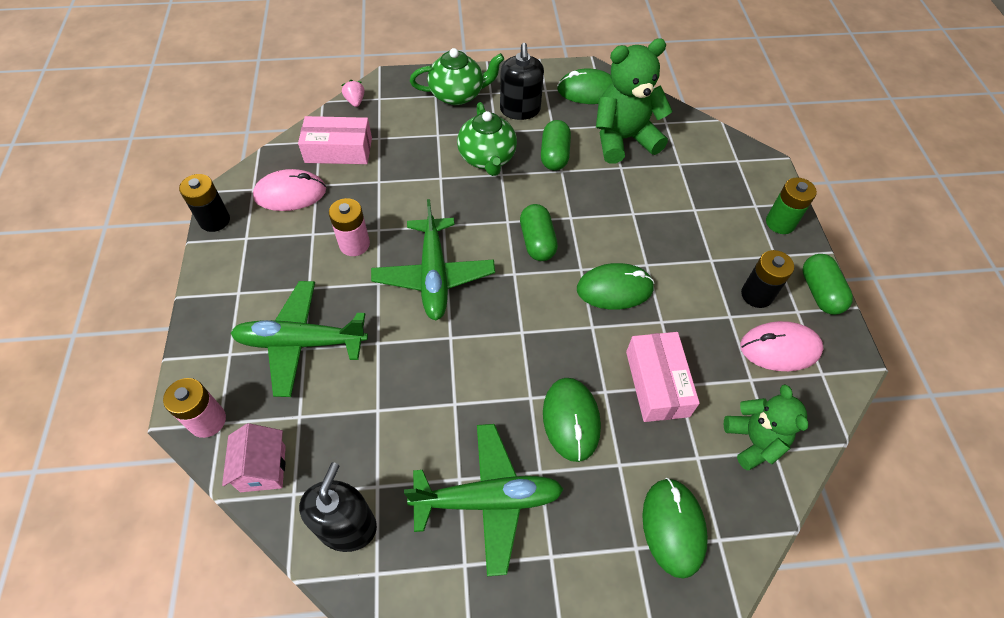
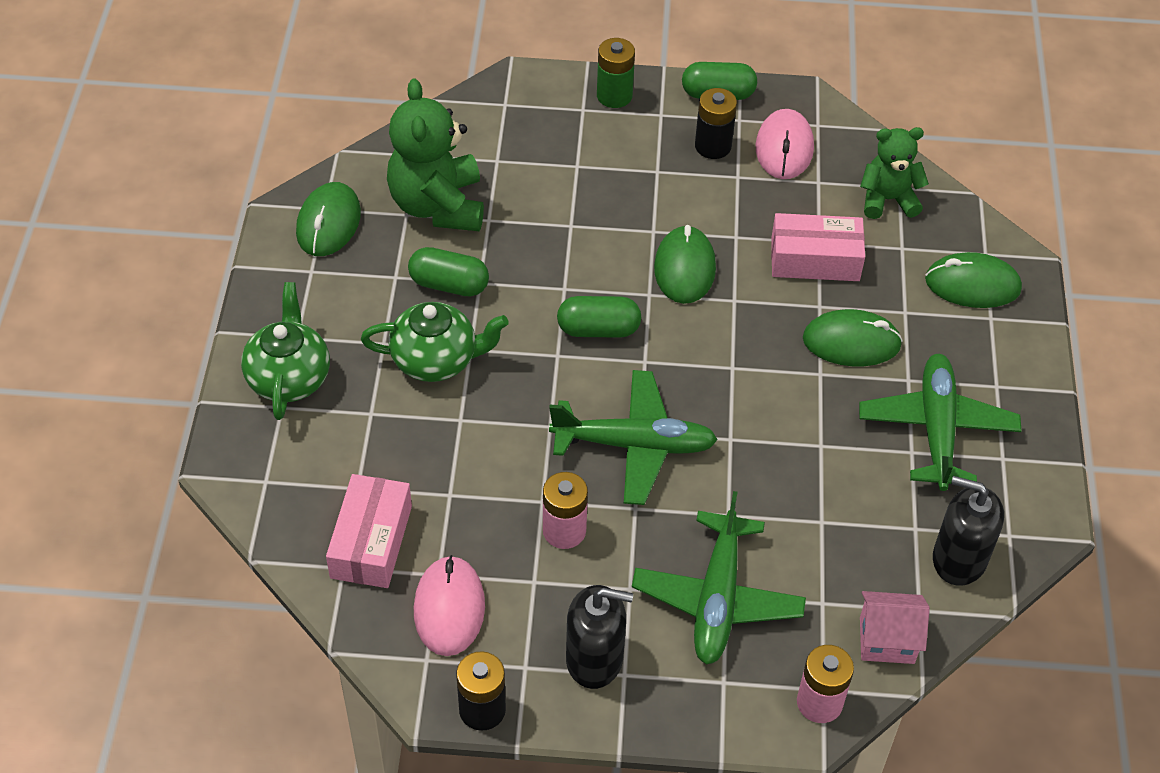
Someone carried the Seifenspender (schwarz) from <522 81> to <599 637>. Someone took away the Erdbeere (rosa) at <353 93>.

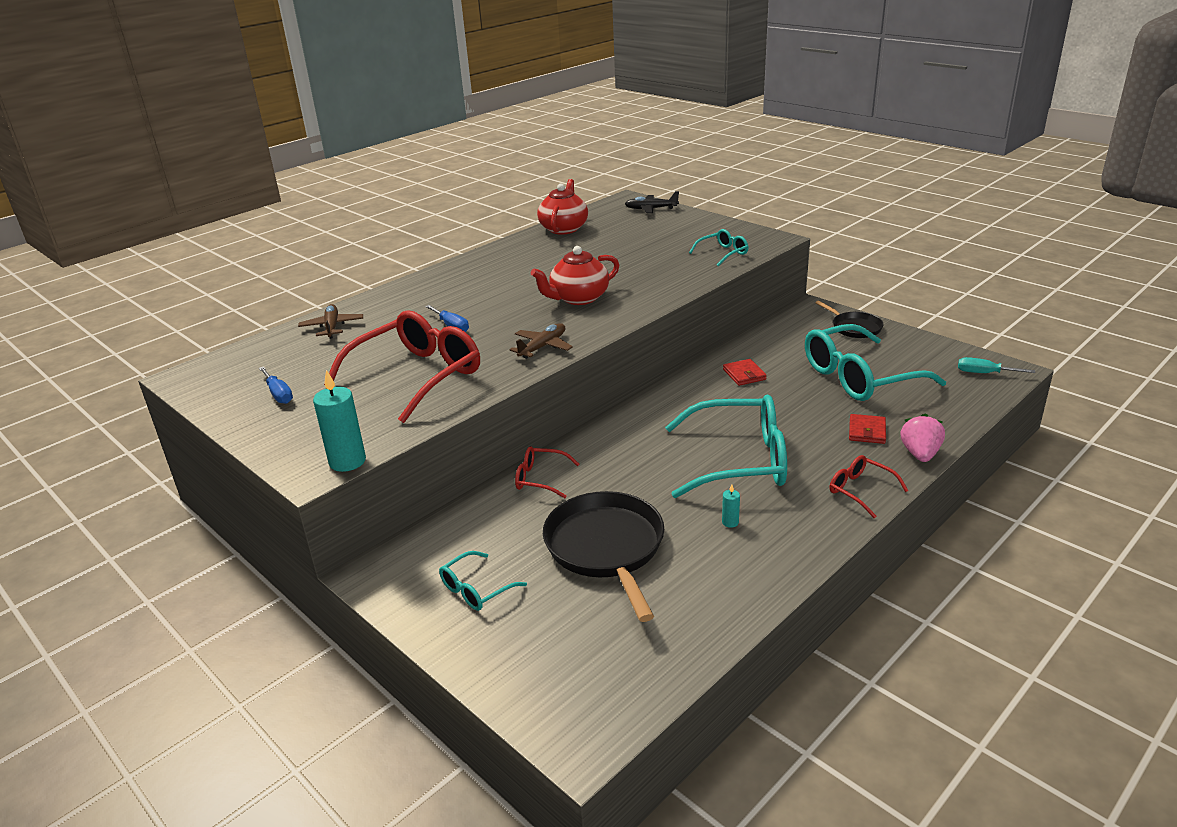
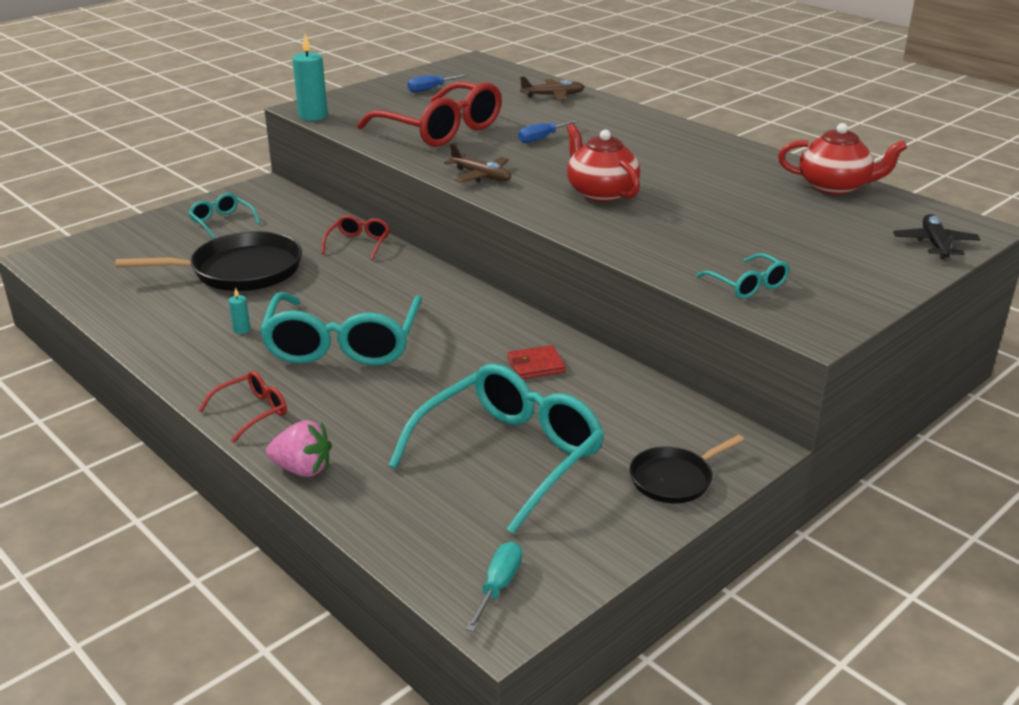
Someone rotated the Brille (türkis) at <875 362> by 60 degrees clockwise. Someone took away the Geldbörse (rot) at <867 429>.

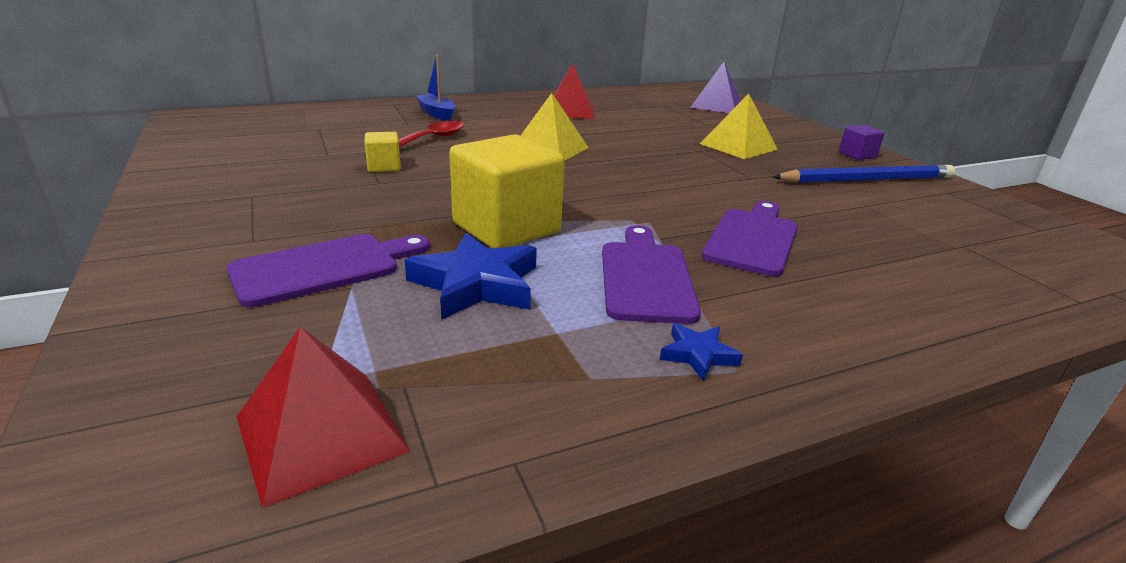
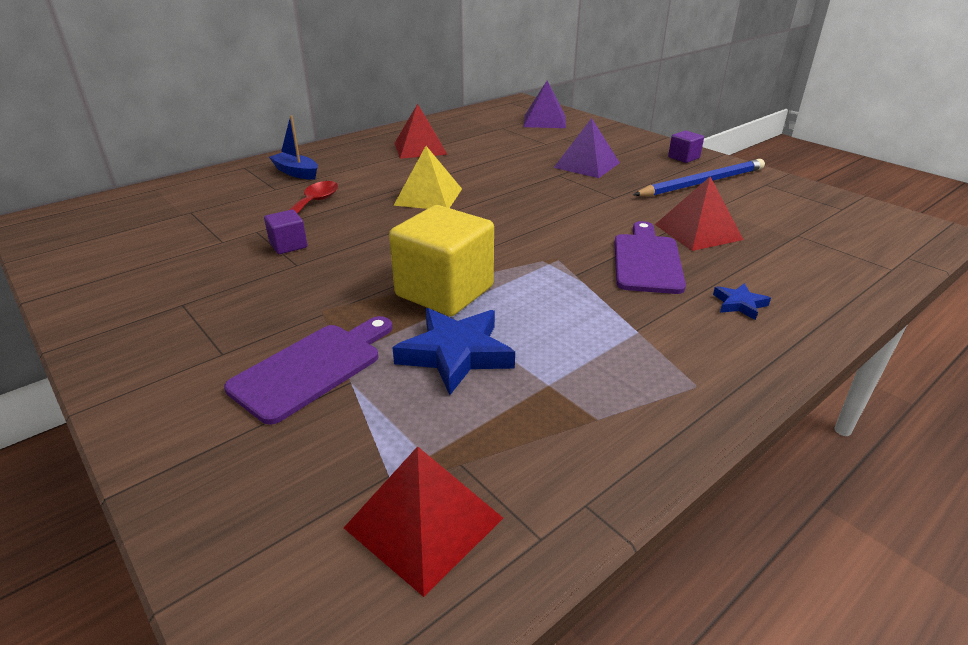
Someone repainted the Pyramide (gelb) at <739 126>, which became the Pyramide (lila) at <587 148>. Someone repainted the Kubus (gelb) at <382 152>, which became the Kubus (lila) at <285 232>. Someone took away the Schneidebrett (lila) at <651 274>. Someone carried the Stern (blau) from <701 352> to <742 301>. Someone put down the Pyramide (rot) at <699 214>.

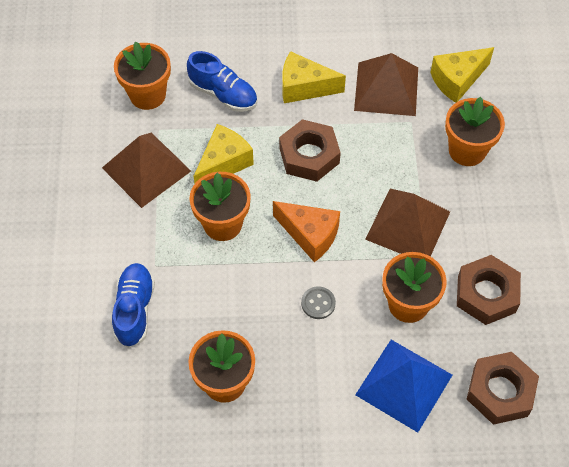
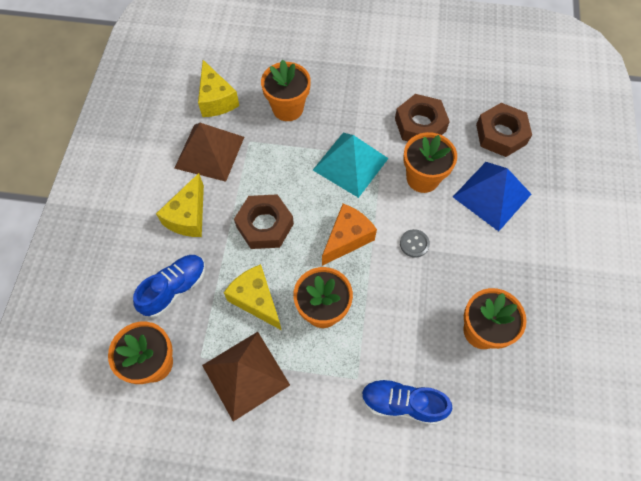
Someone repainted the Pyramide (braun) at <407 223>, which became the Pyramide (türkis) at <351 165>.

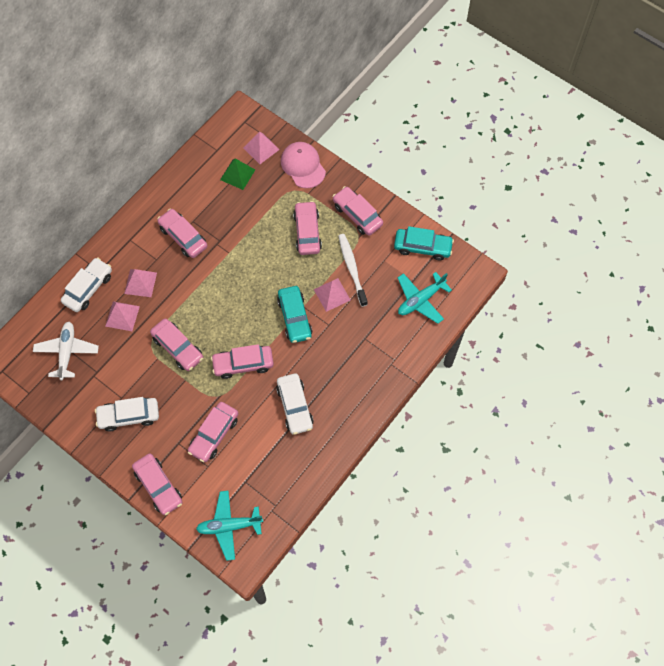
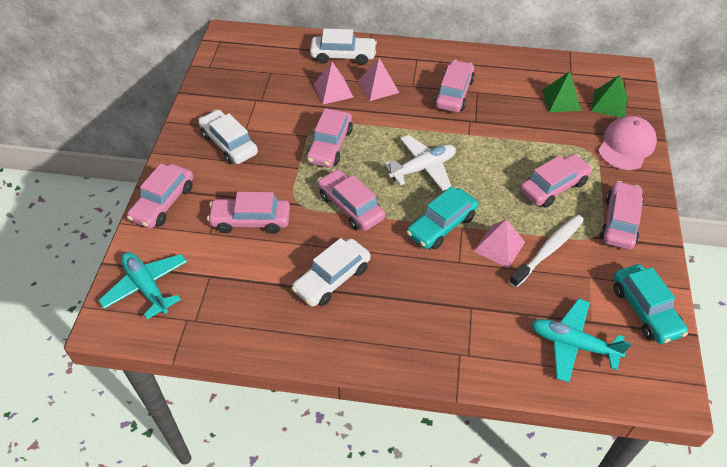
Someone repainted the Pyramide (rosa) at <262 148>, which became the Pyramide (grün) at <609 96>. Someone carried the Flugzeug (weiß) from <66 351> to <420 163>.

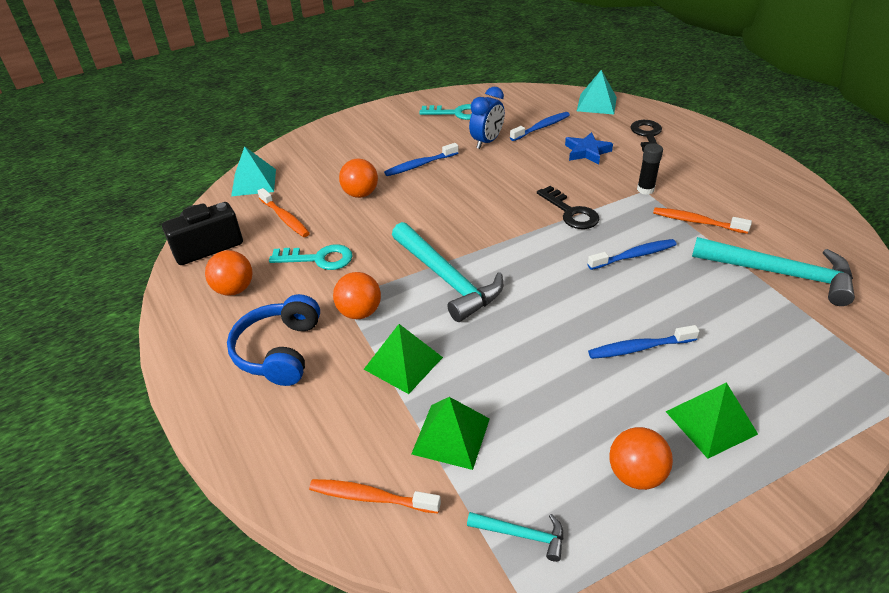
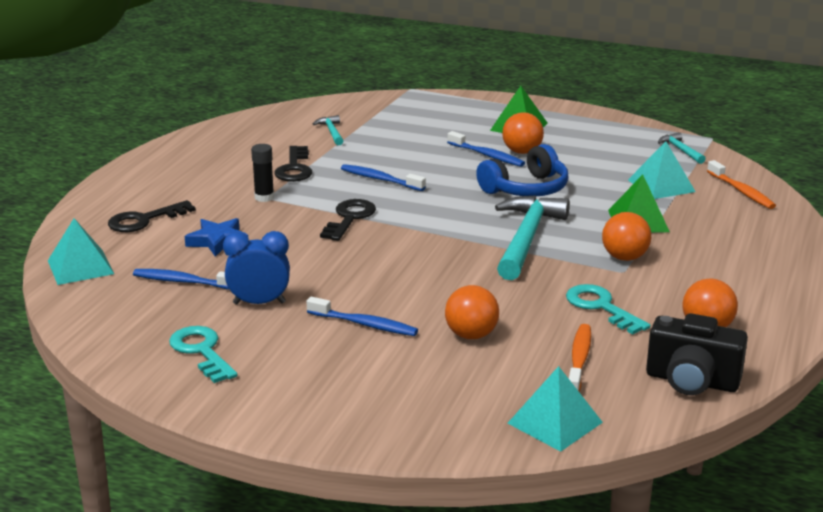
Someone swapped the Zahnbürste (orange) at <702 220> for the Schlüssel (schwarz) at <293 164>. Someone scaled the Hammer (türkis) at <773 271> by 0.46. Someone carried the Kopfhörer (blau) from <273 340> to <522 170>. Someone repainted the Pyramide (grün) at <450 433>, which became the Pyramide (türkis) at <662 170>. Someone carried the Ball (orange) from <641 458> to <523 133>.

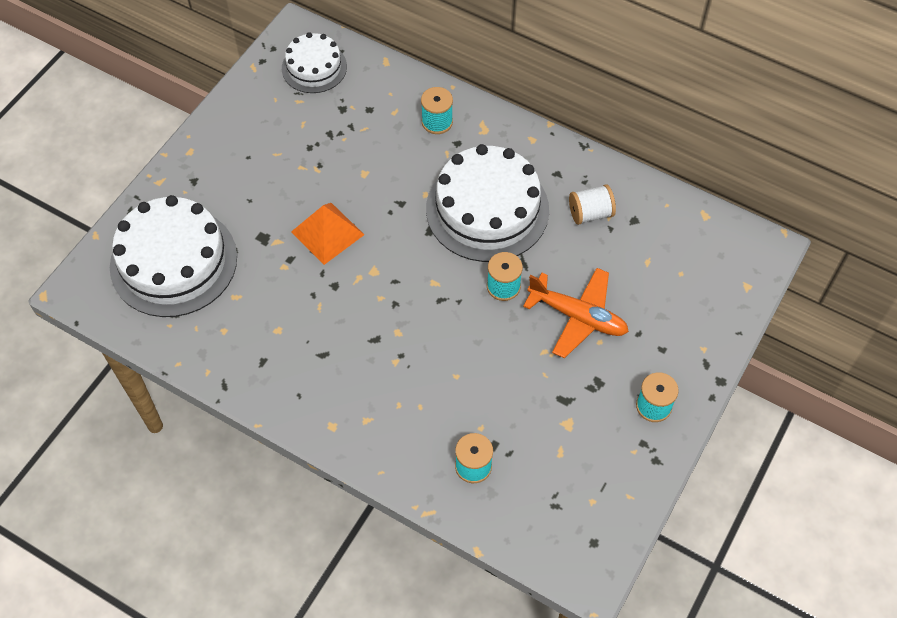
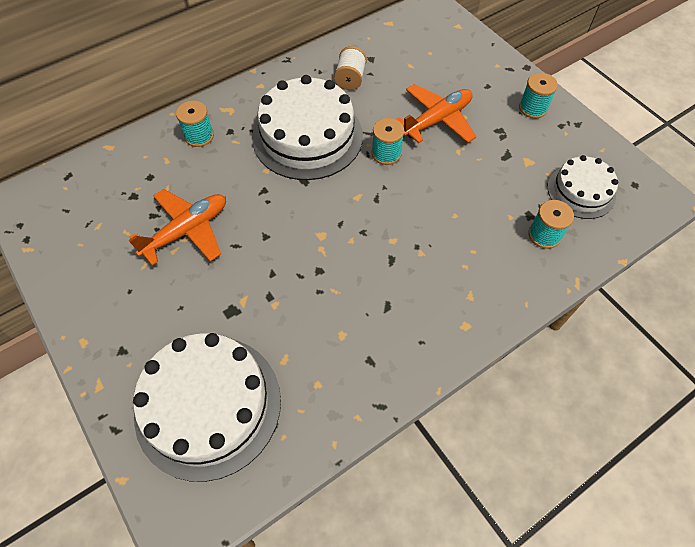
Someone carried the Kuchen (weiß) from <314 62> to <582 187>. Someone took away the Pyramide (orange) at <327 234>. Someone put down the Flugzeug (orange) at <177 227>.

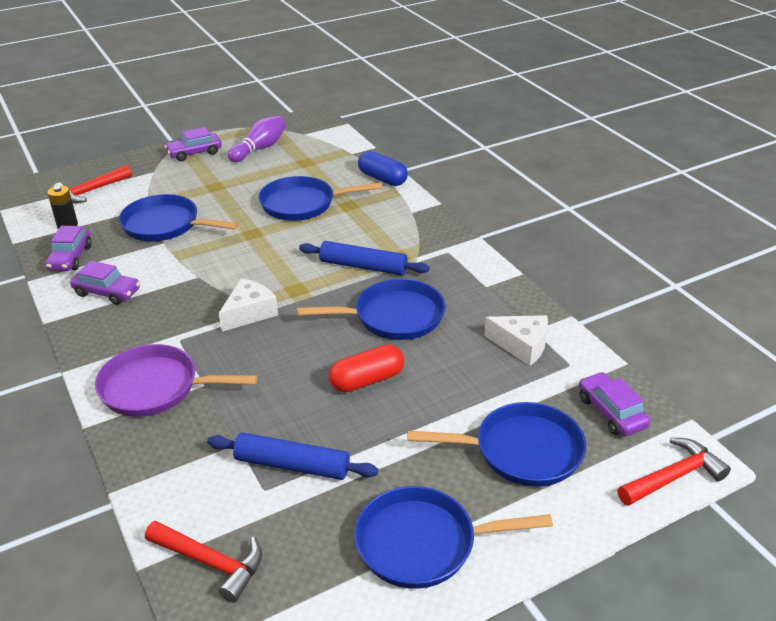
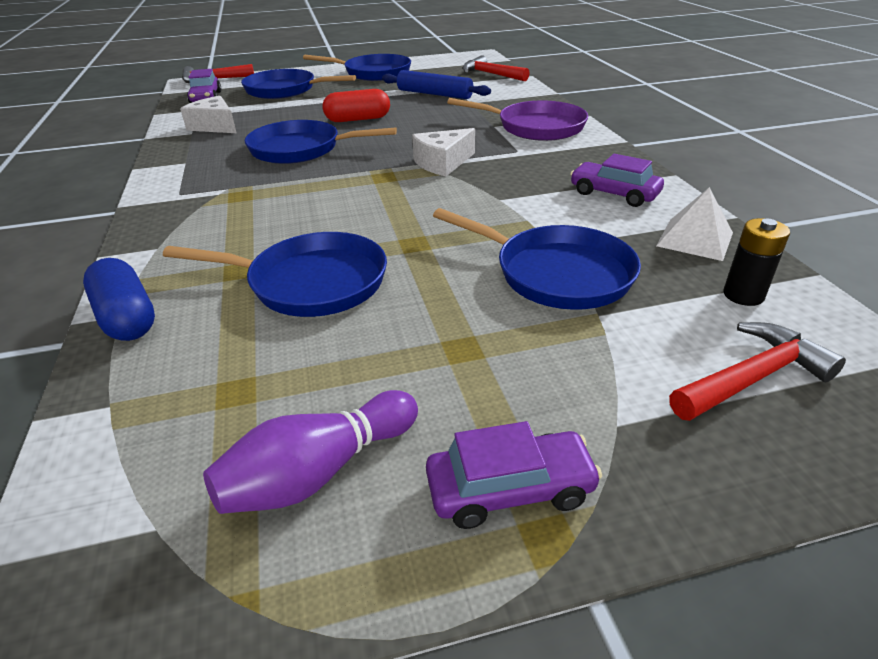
Someone swapped the Auto (lila) at <68 248> for the Pyramide (weiß) at <694 224>. Someone took away the Nudelholz (blau) at <364 258>.

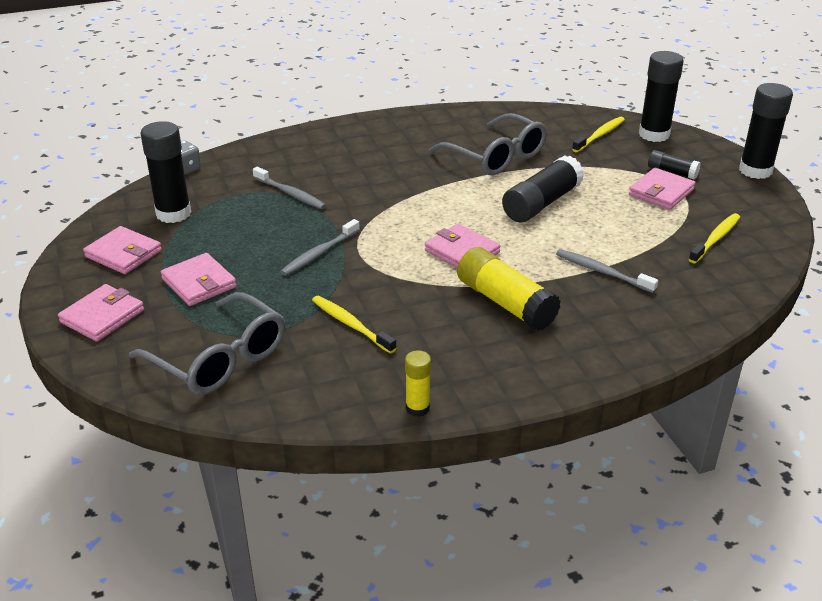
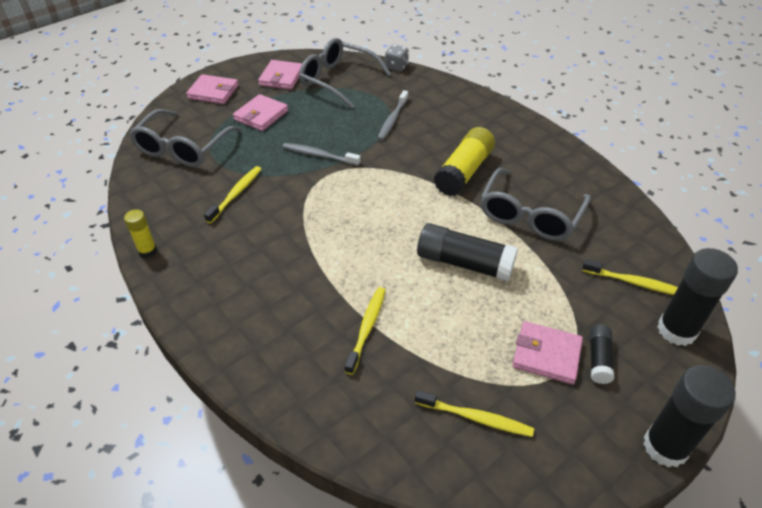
Someone swapped the Klebestift (schwarz) at <165 172> for the Brille (grau) at <345 73>. Someone took away the Geldbörse (rosa) at <462 246>. Someone carried the Klebestift (gelb) from <509 289> to <464 161>. Someone repainted the Zahnbürste (grau) at <607 271>, which became the Zahnbürste (gelb) at <365 331>.

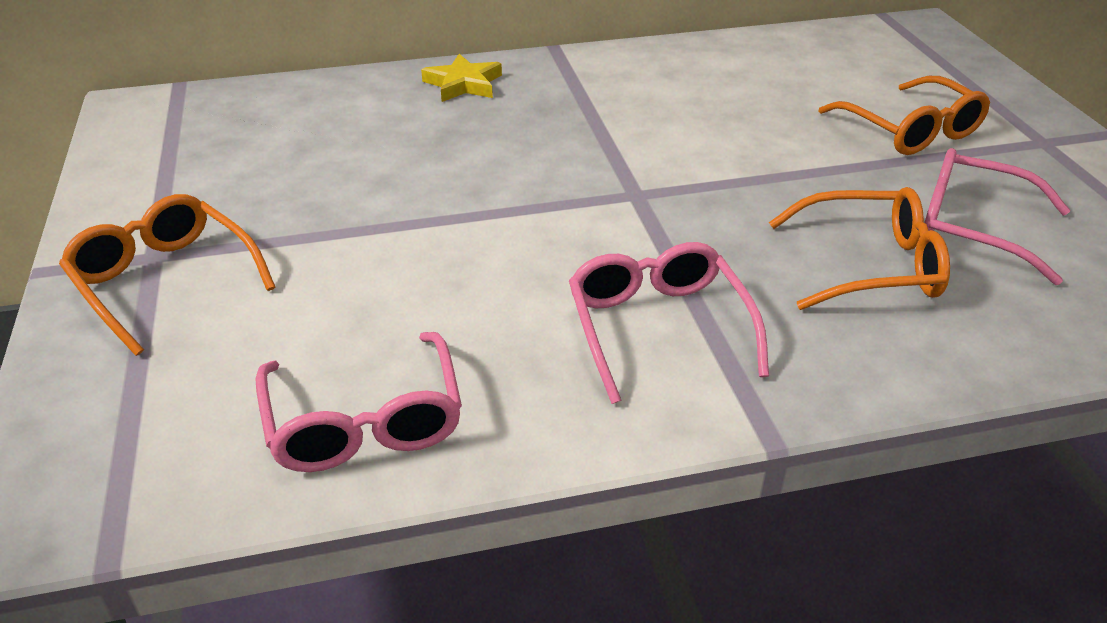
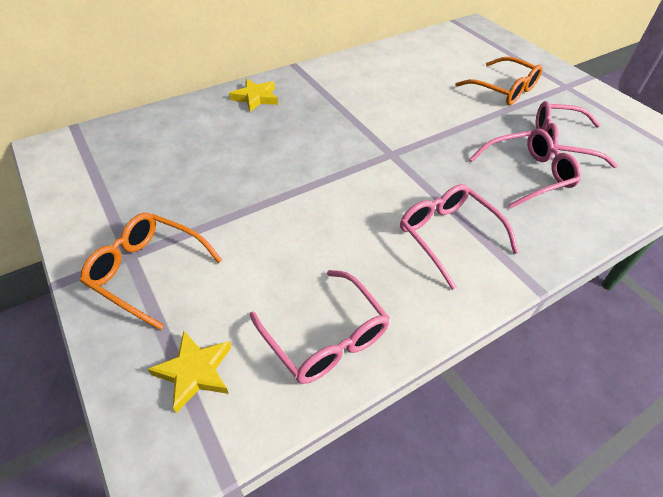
Someone repainted the Brille (orange) at <859 248>, which became the Brille (rosa) at <525 168>. Someone put down the Stern (gelb) at <190 372>.

